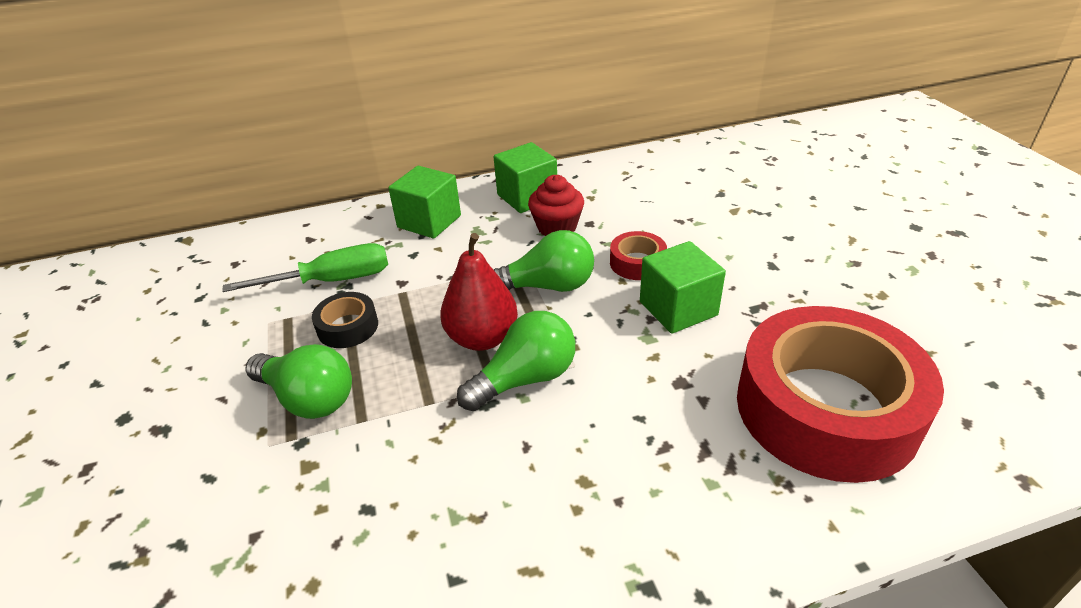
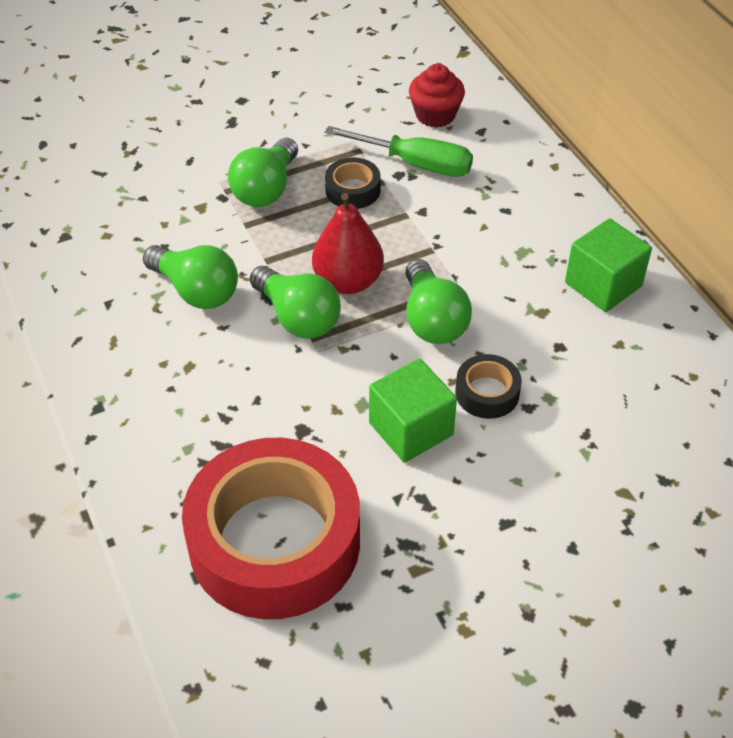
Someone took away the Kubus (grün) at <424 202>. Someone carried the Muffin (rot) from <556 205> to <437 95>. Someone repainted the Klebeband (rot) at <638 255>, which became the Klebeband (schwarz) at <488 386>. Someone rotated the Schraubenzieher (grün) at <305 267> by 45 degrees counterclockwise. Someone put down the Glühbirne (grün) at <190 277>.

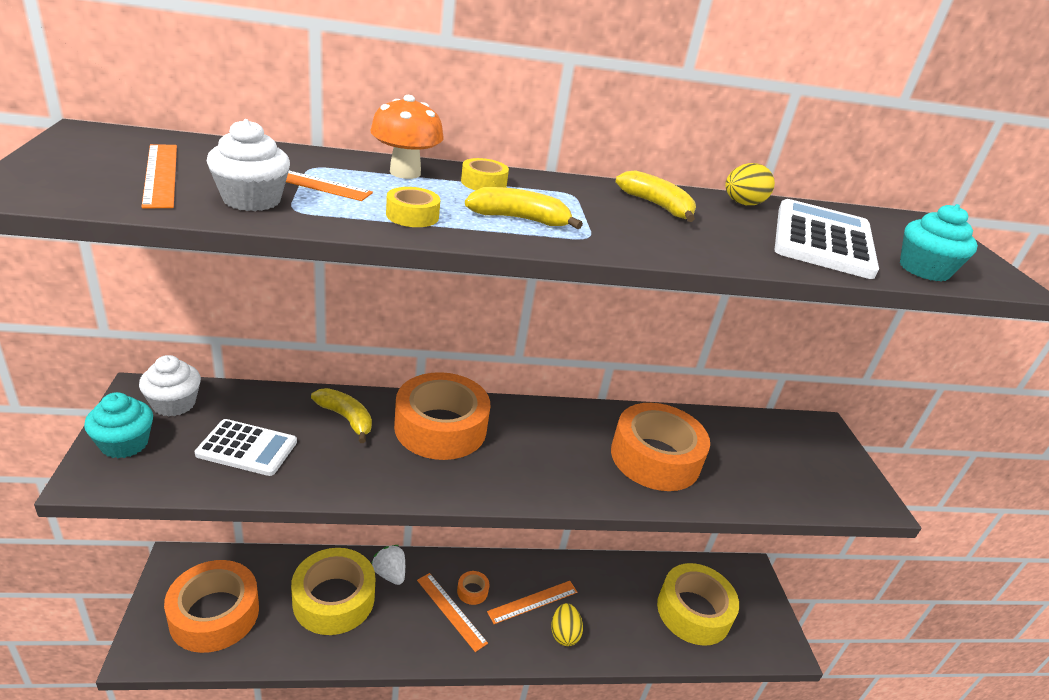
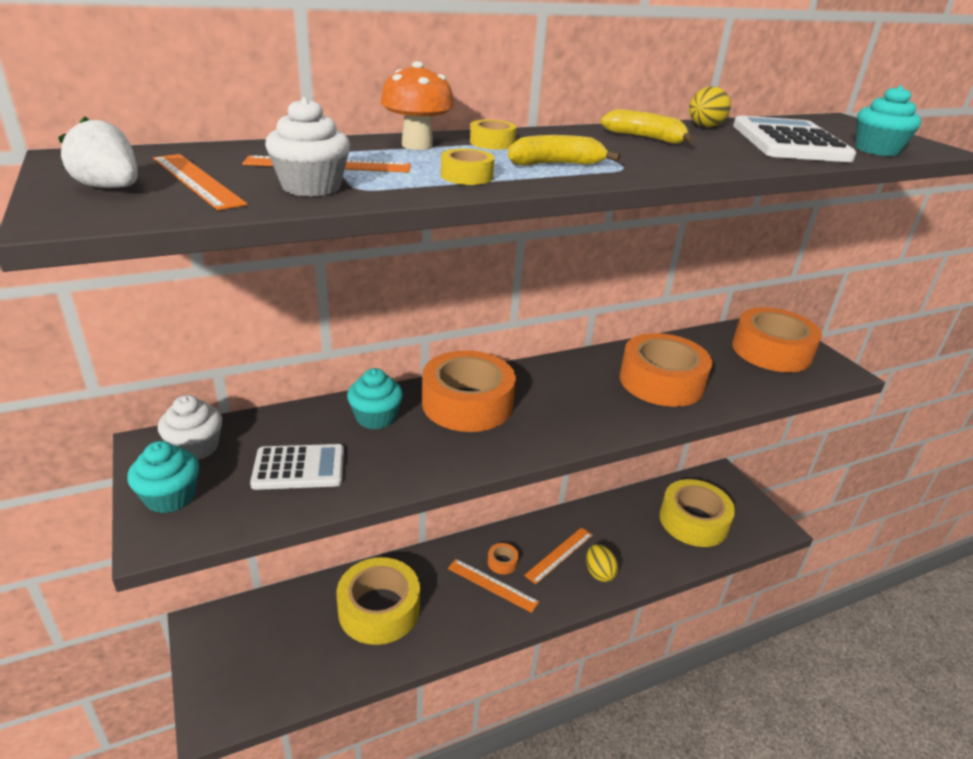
Someone swapped the Banane (gelb) at <341 415> for the Muffin (türkis) at <375 399>. Someone carried the Erdbeere (weiß) from <388 565> to <98 152>. Someone carried the Klebeband (orange) from <211 606> to <777 339>.

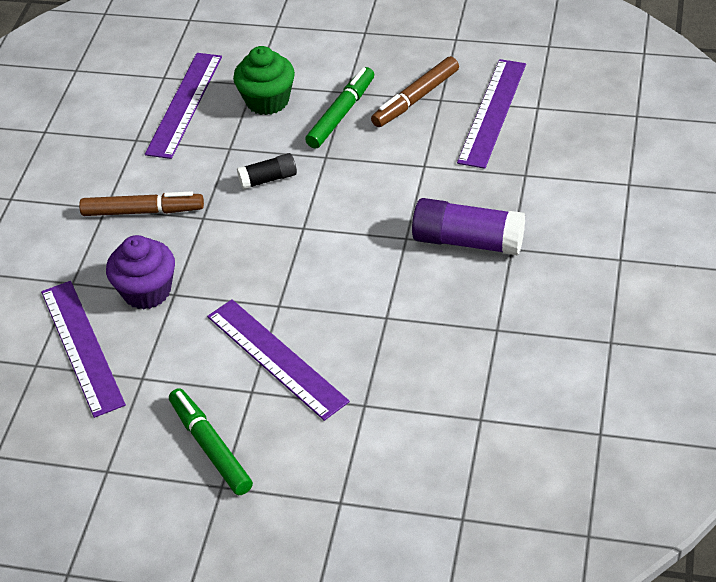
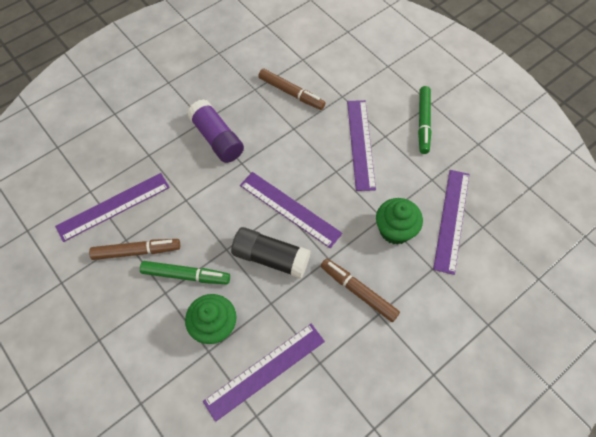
Someone rotated the Filzstift (grün) at <339 108> by 150 degrees counterclockwise. Someone scaled the Klebestift (schwarz) at <267 171> by 1.79. Someone repainted the Muffin (lila) at <140 272>, which became the Muffin (grün) at <399 221>. Someone put down the Filzstift (braun) at <291 89>. Someone put down the Lineal (lila) at <291 210>.

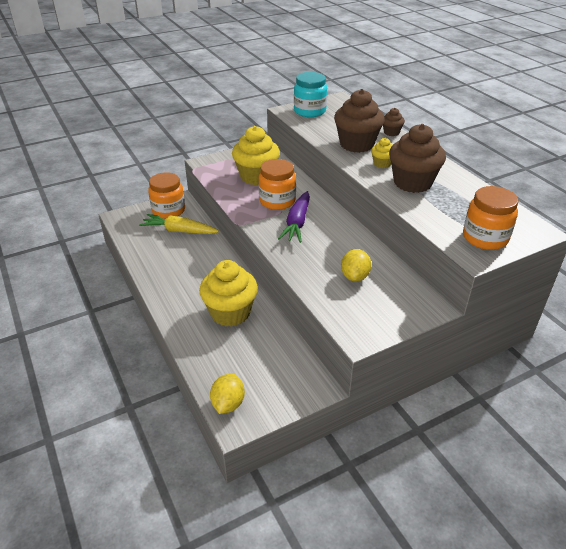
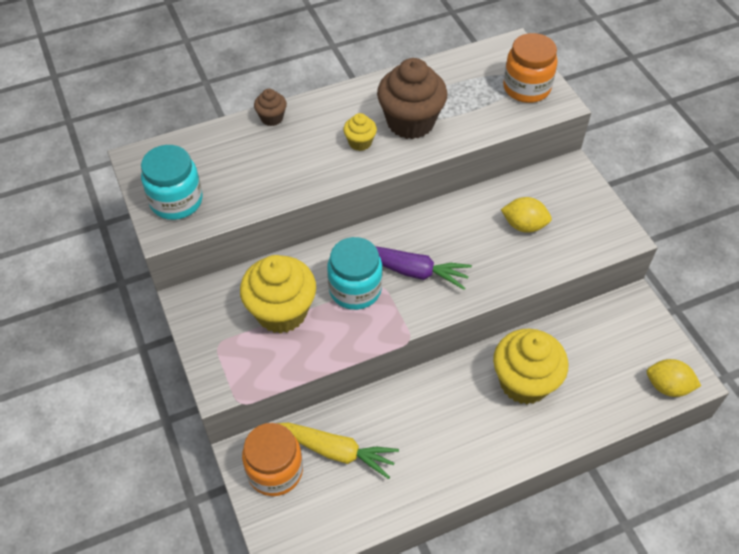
Someone took away the Muffin (braun) at <359 121>. Someone repainted the Einmachglas (orange) at <277 184>, which became the Einmachglas (türkis) at <355 273>. Someone rotated the Karotte (gelb) at <179 224> by 90 degrees counterclockwise.

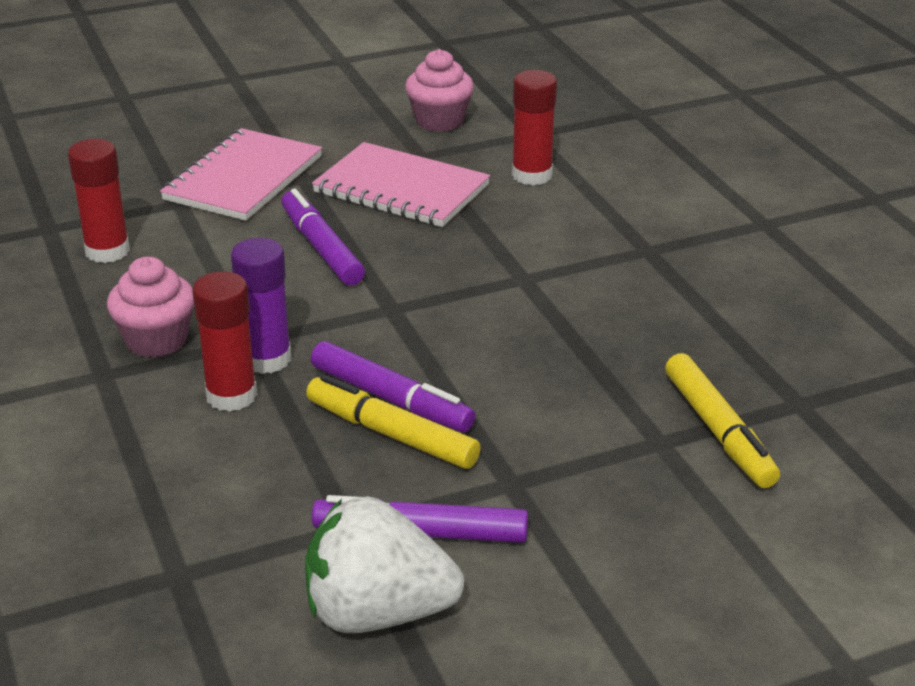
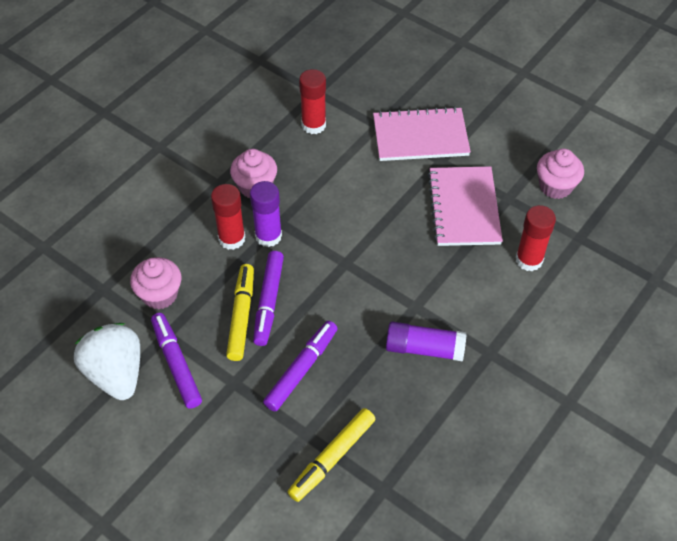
Someone carried the Filzstift (lila) from <323 237> to <300 366>. Someone put down the Muffin (rosa) at <155 283>. Someone put down the Klebestift (lila) at <426 342>.

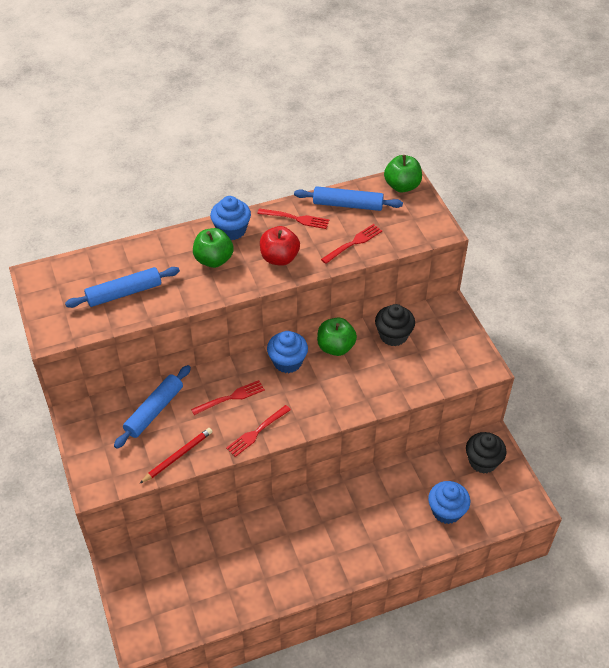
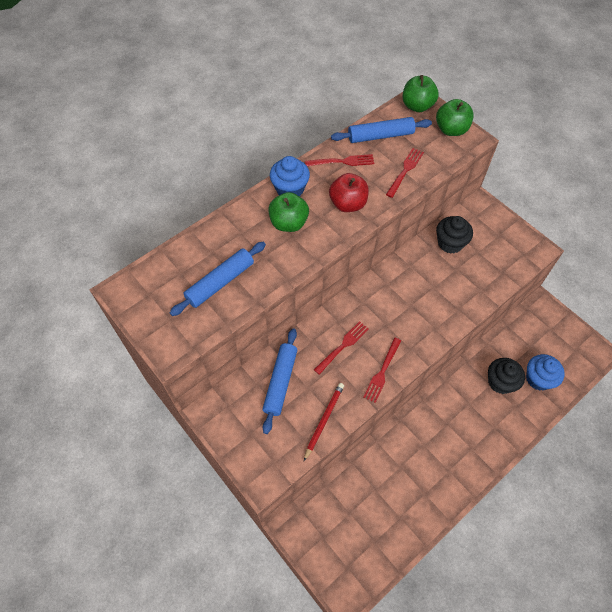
Someone carried the Apfel (grün) from <337 336> to <455 117>. Someone took away the Muffin (blau) at <287 352>. Someone carried the Muffin (schwarz) from <486 453> to <506 376>.

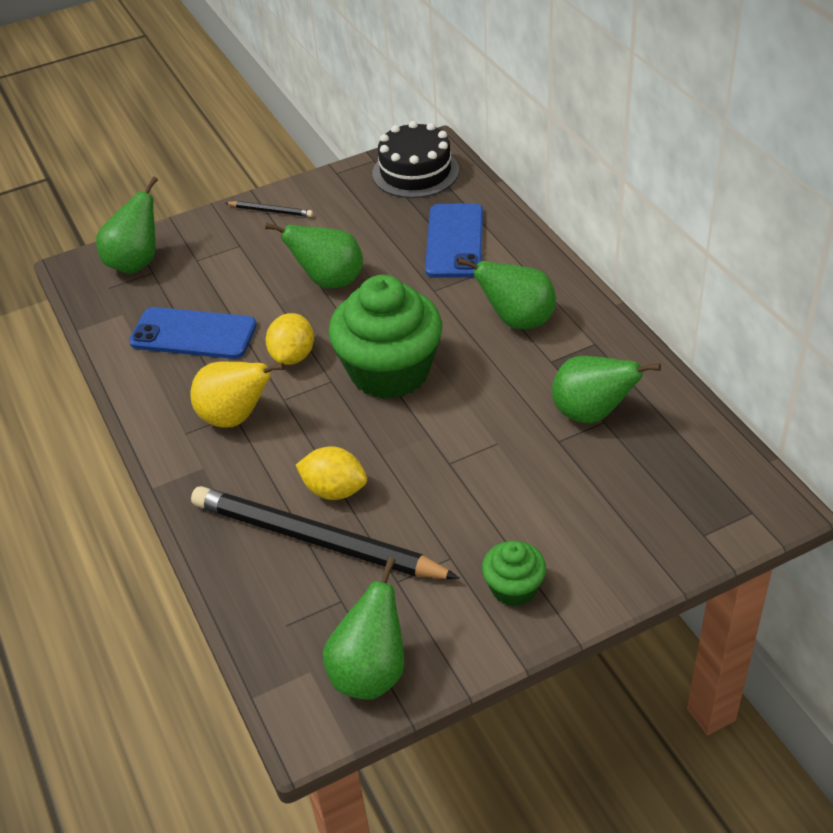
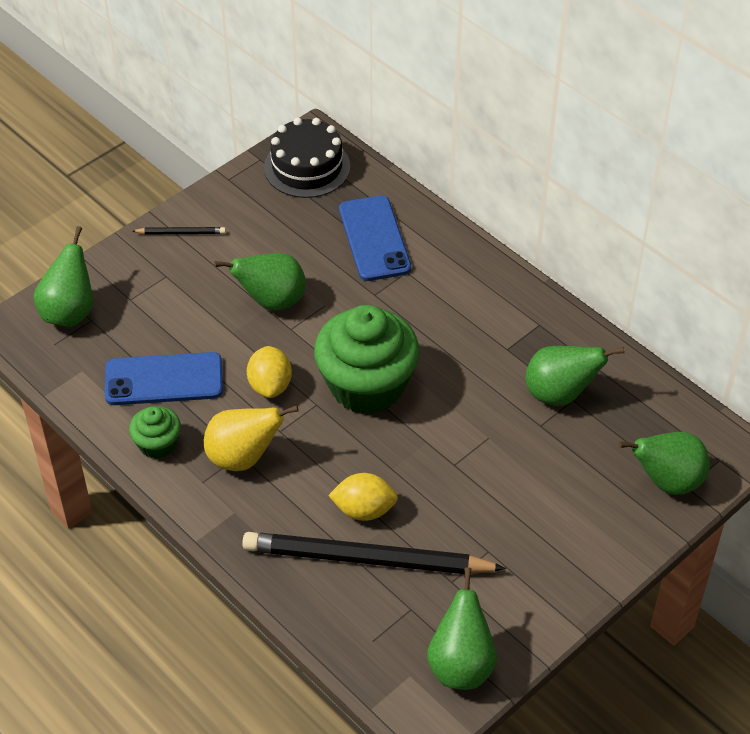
Someone carried the Birne (grün) from <507 293> to <664 463>. Someone carried the Muffin (grün) from <514 573> to <155 432>.

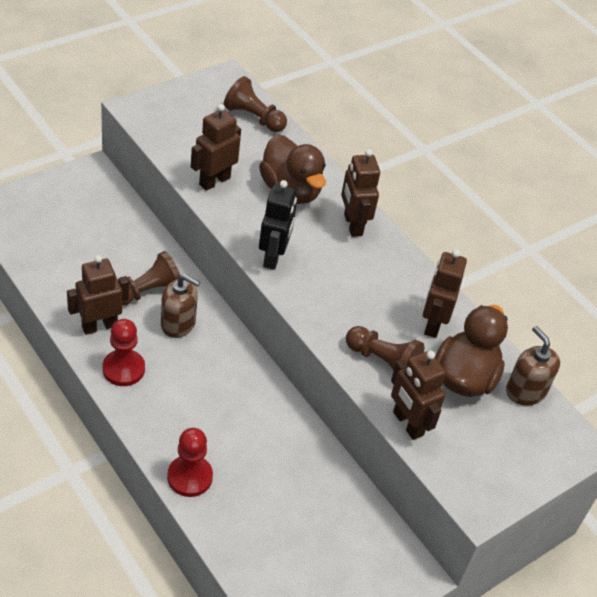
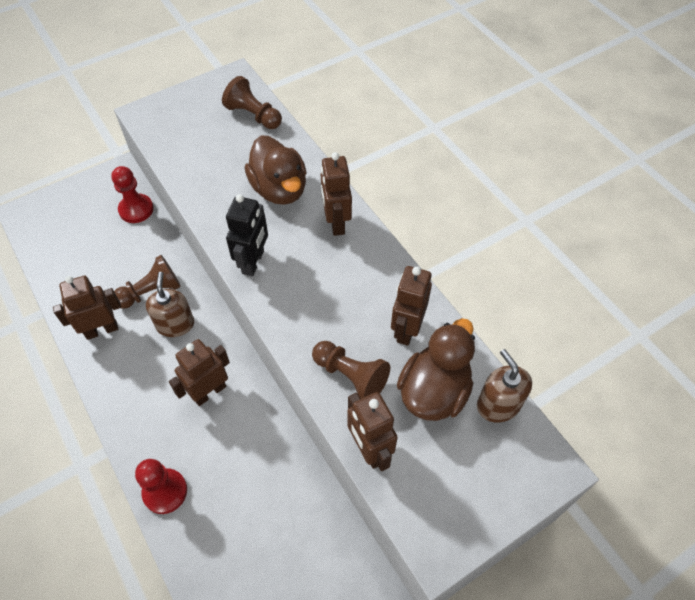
Someone carried the Roboter (braun) from <216 147> to <199 372>. Someone rotated the Seifenspender (braun) at <180 306> by 120 degrees counterclockwise. Someone carried the Bauer (rot) from <123 352> to <132 194>.

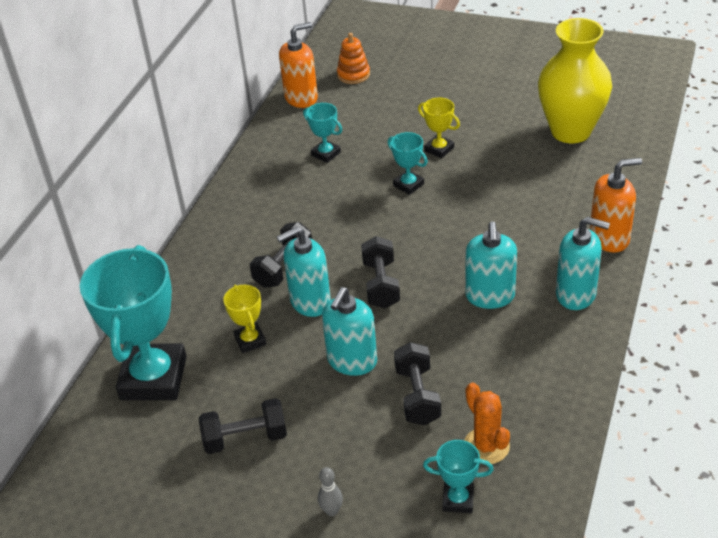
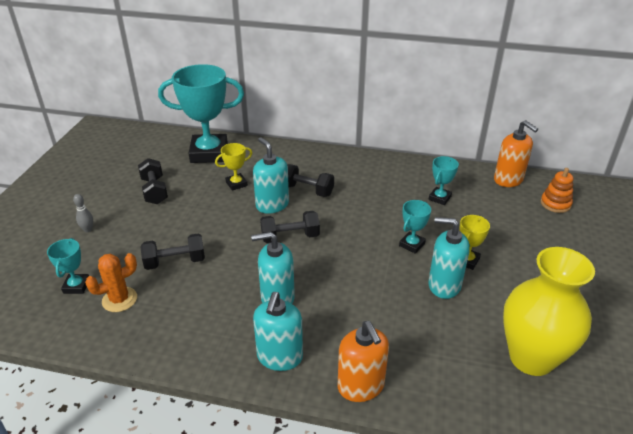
Someone carried the Seifenspender (türkis) from <349 331> to <449 258>.

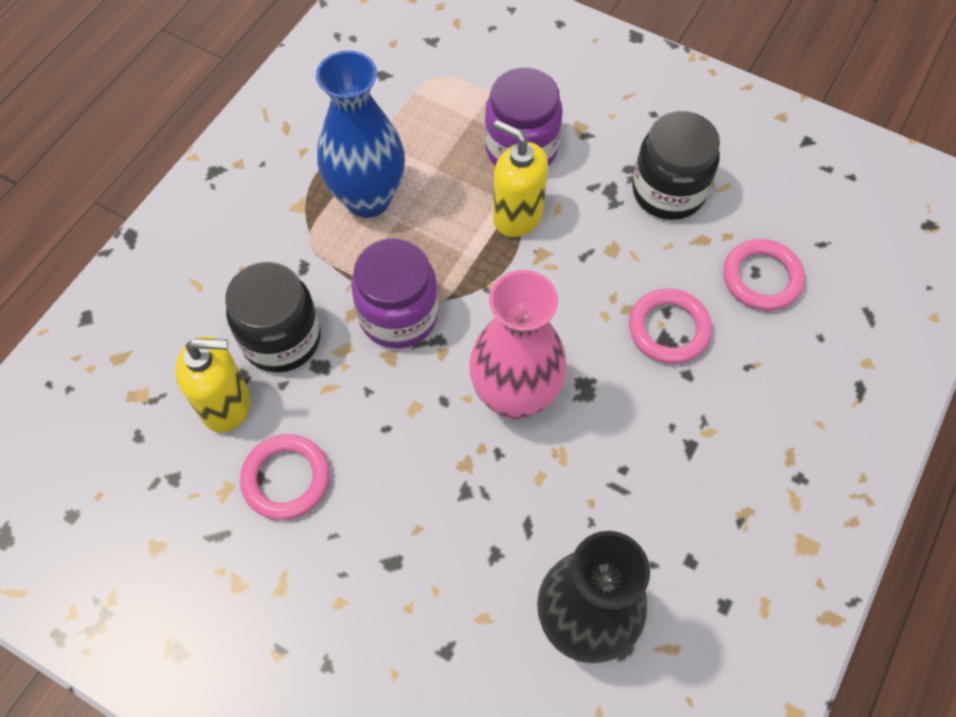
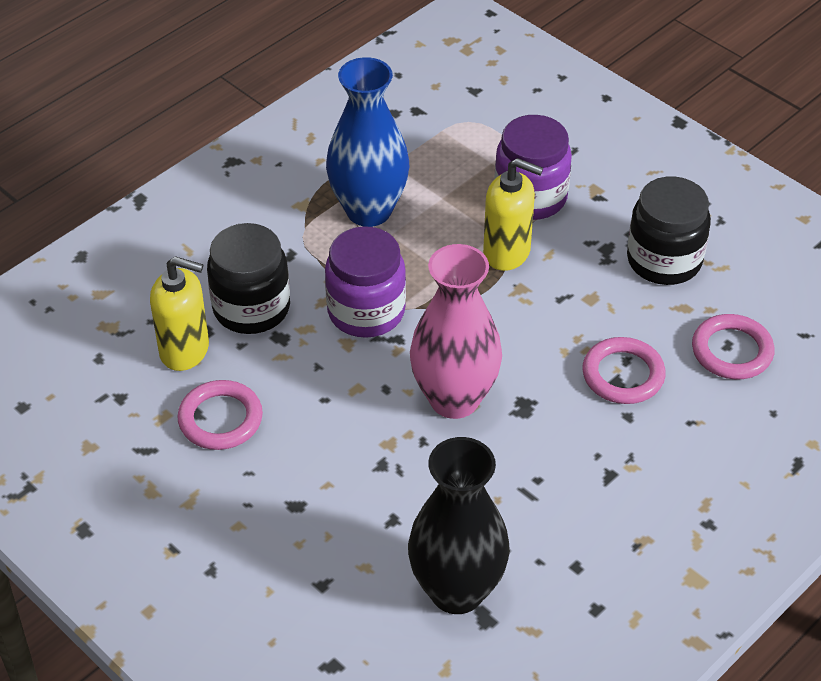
Someone rotated the Seifenspender (gelb) at <520 178> by 150 degrees clockwise.

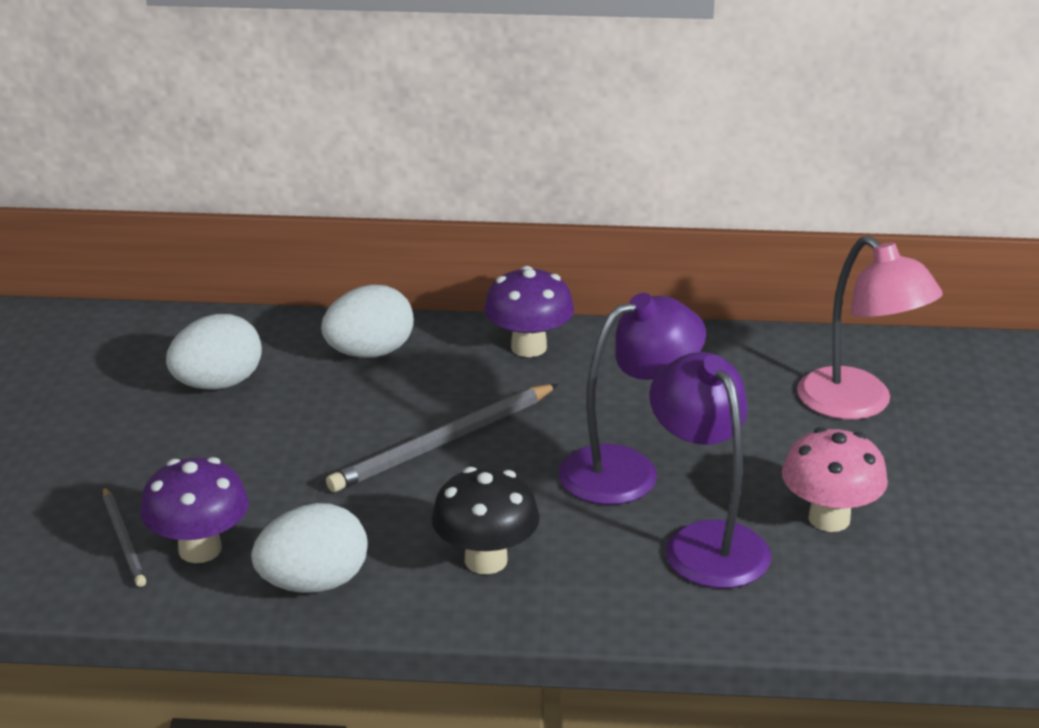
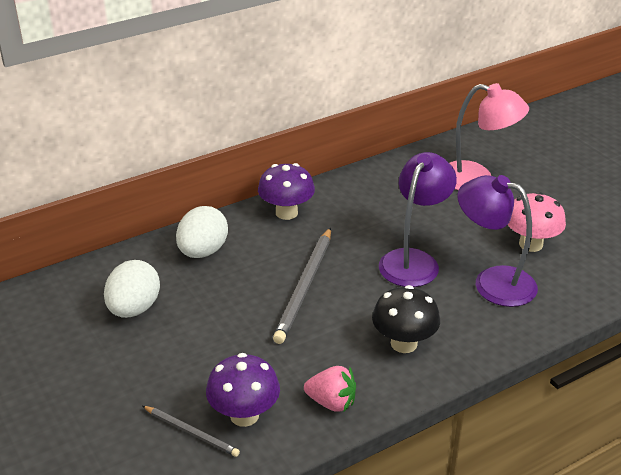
Someone swapped the Ei (weiß) at <309 548> for the Erdbeere (rosa) at <330 389>.

